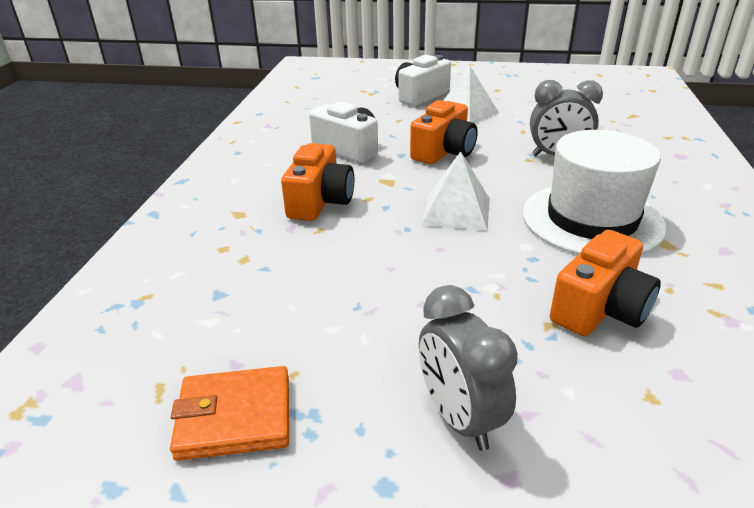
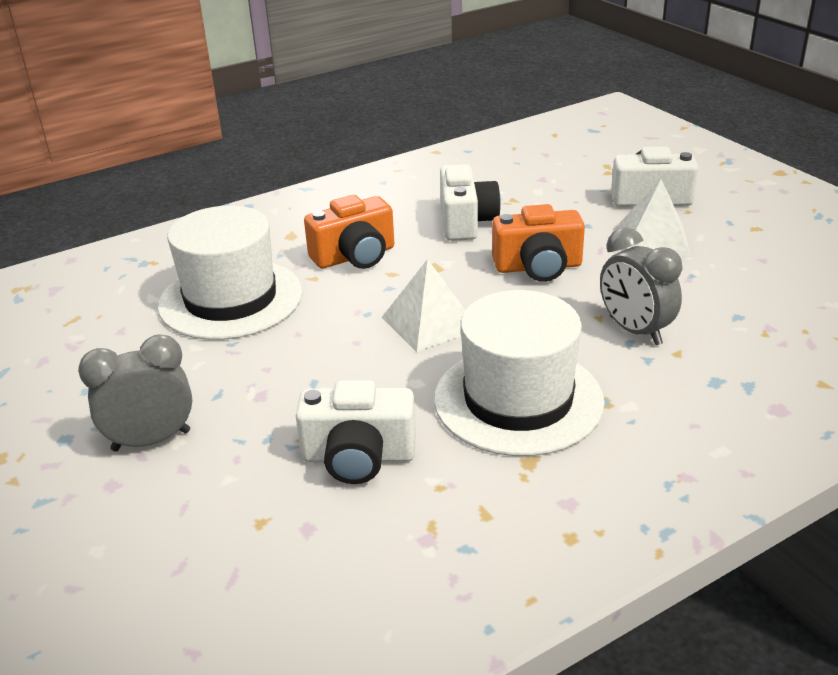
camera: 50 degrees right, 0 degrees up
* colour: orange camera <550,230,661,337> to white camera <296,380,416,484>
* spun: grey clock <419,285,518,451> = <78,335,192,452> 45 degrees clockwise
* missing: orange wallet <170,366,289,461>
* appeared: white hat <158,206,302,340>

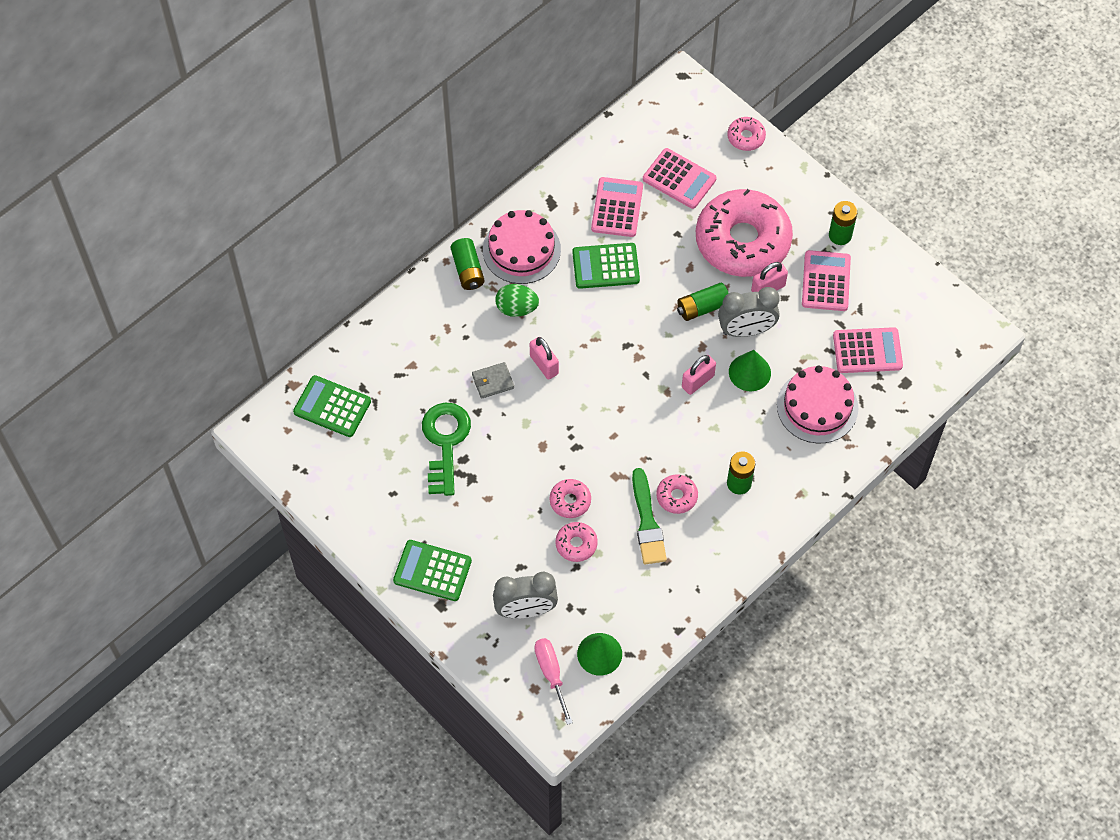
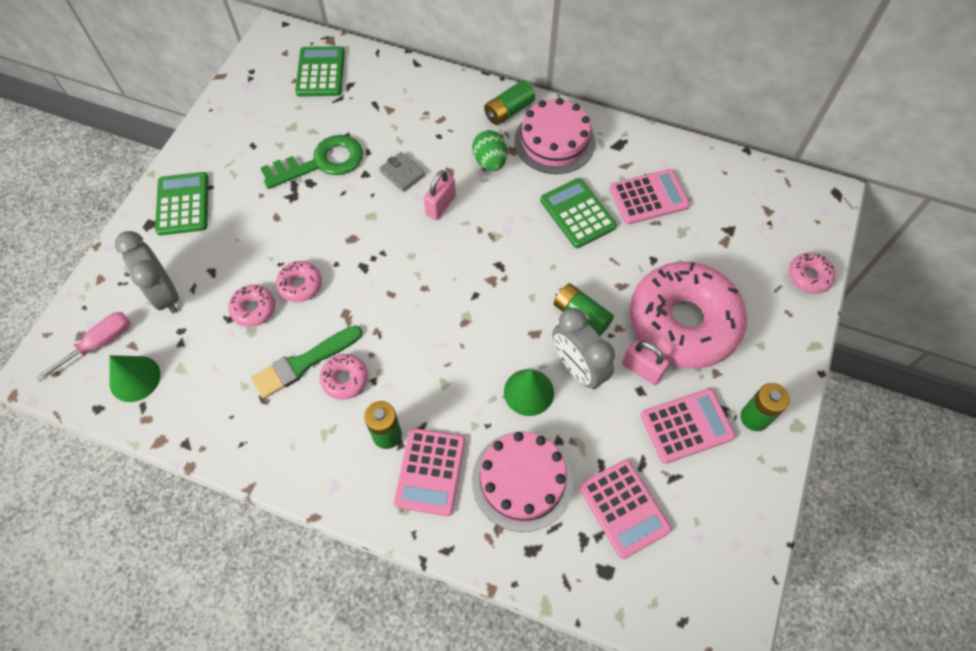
camera: 65 degrees right, 0 degrees up
* relocated: pink calculator <643,148,717,209> to <394,428,465,516>
* missing: pink padlock <682,355,716,395>

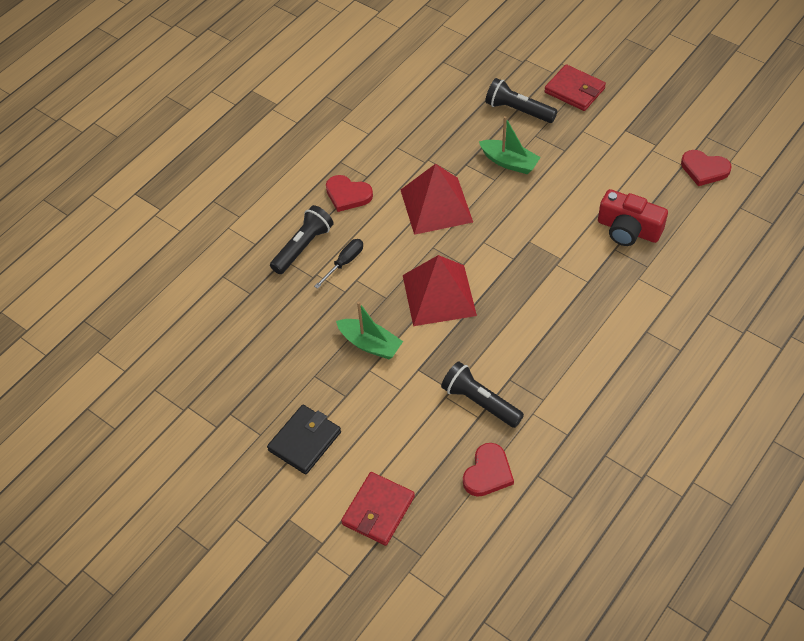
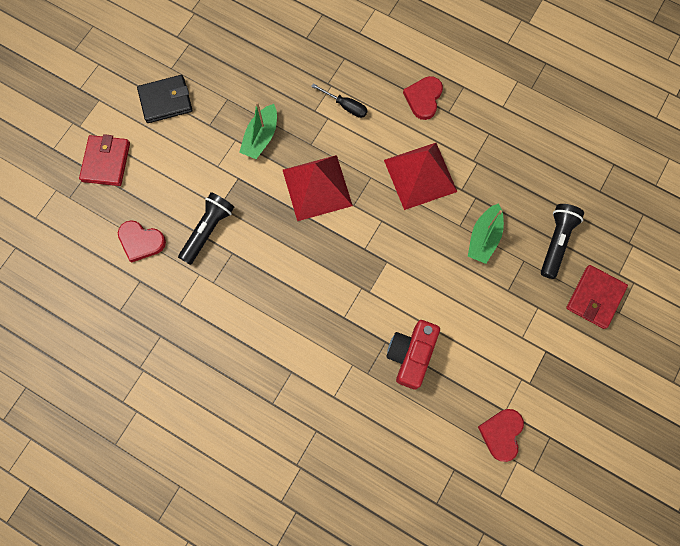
camera: 80 degrees right, 20 degrees up
* missing: black flashlight <270,205,334,274>
* spun: black wallet <267,405,341,475> = <137,75,192,123> 45 degrees counterclockwise
* spun: red wallet <341,472,415,546> = <79,134,130,186> 75 degrees clockwise

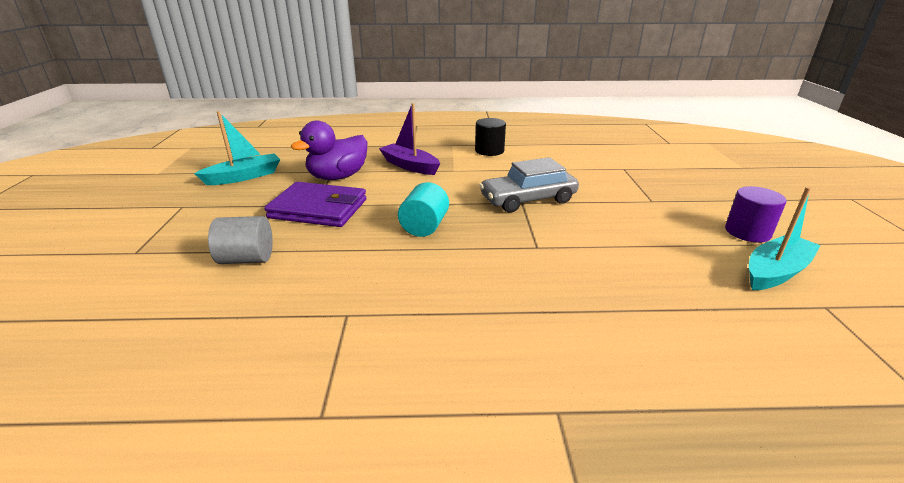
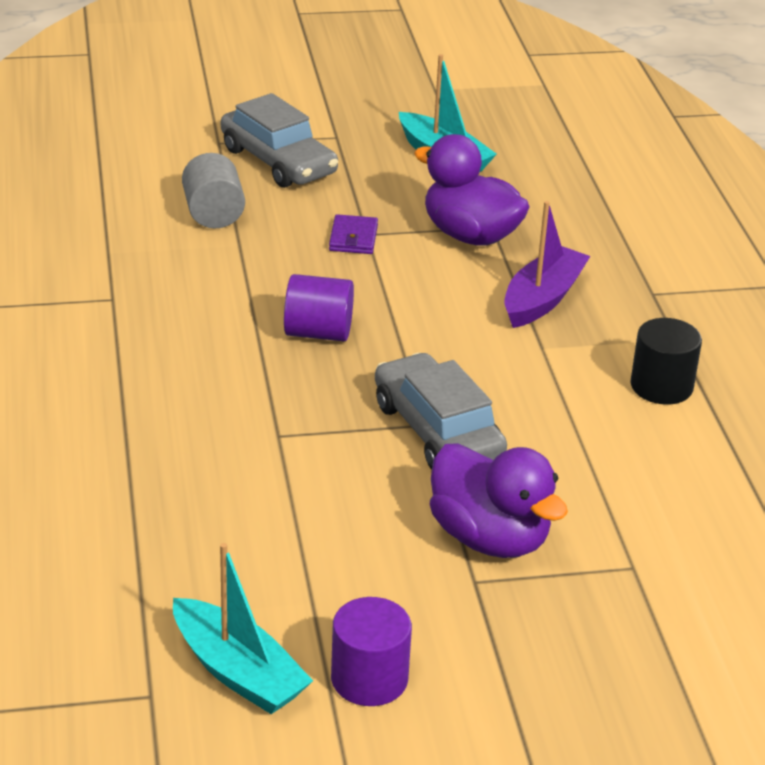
camera: 80 degrees right, 5 degrees up
* size: purple wallet <264,182,366,227> = <329,214,378,254> x0.48
* colour: turquoise cylinder <398,182,449,237> to purple cylinder <284,274,354,341>
* appeared: grey car <221,93,338,188>
* appeared: purple duck <430,443,568,558>

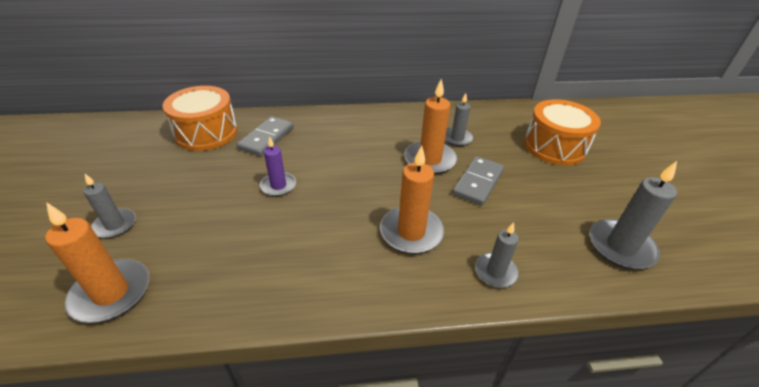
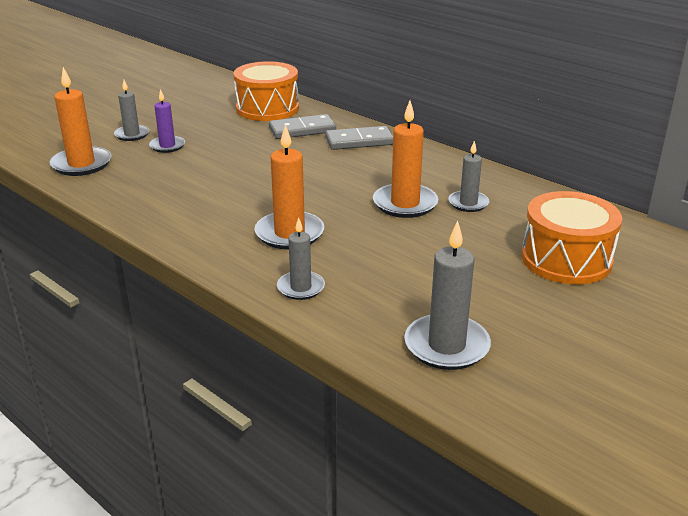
camera: 50 degrees right, 10 degrees down
* relocated: purple candle <260,136,296,196> to <149,89,185,153>
* relocated: grey domino <453,156,504,206> to <325,126,393,150>

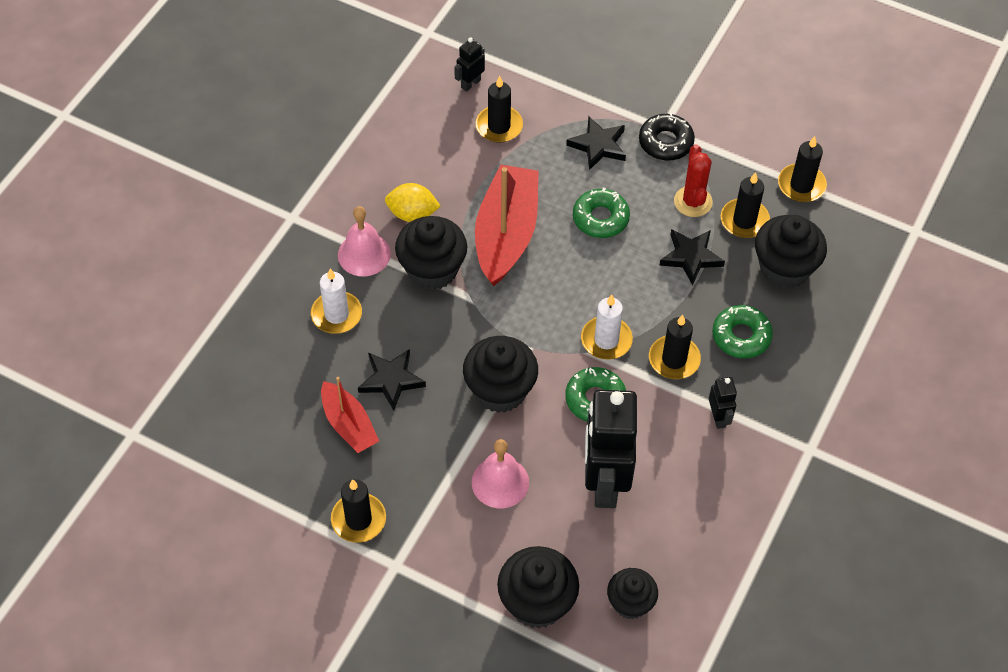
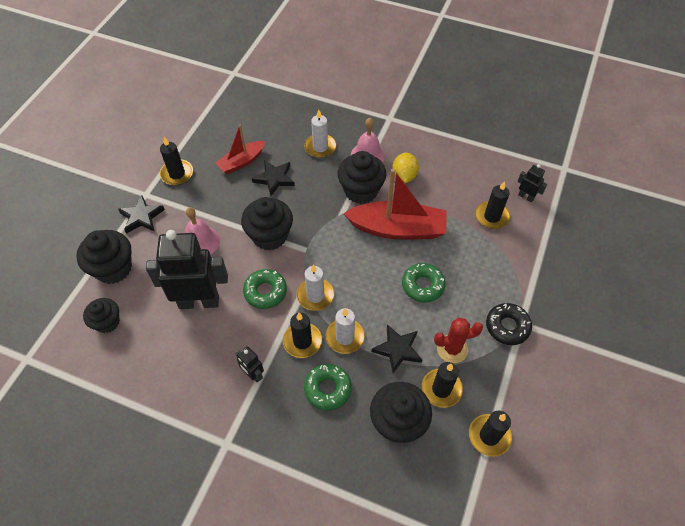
camera: 85 degrees right, 0 degrees up
* relocated: black star <566,116,626,170> to <118,195,165,234>
* spun: black robot <709,377,737,429> = <235,346,264,382> 60 degrees clockwise
* appeared: white candle <326,308,365,354>

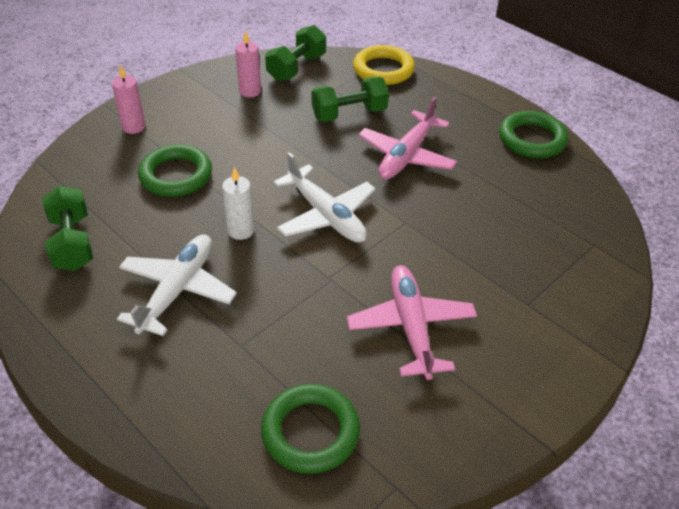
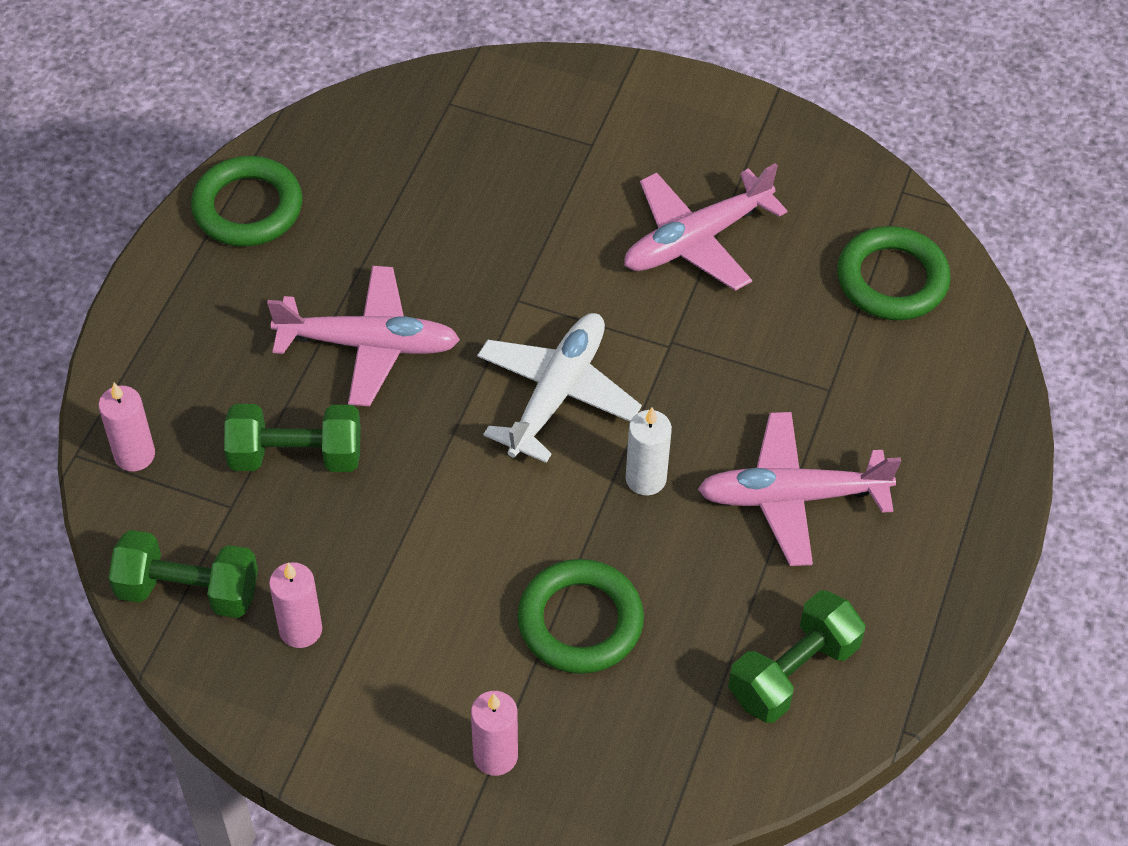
camera: 115 degrees left, 10 degrees up
* exchanged: yellow ring <353,45,415,85> to pink candle <98,383,155,472>
* spun: green dumbbell <312,77,389,122> = <224,404,361,472> 45 degrees counterclockwise
* colour: white plane <117,234,237,336> to pink plane <698,412,901,566>

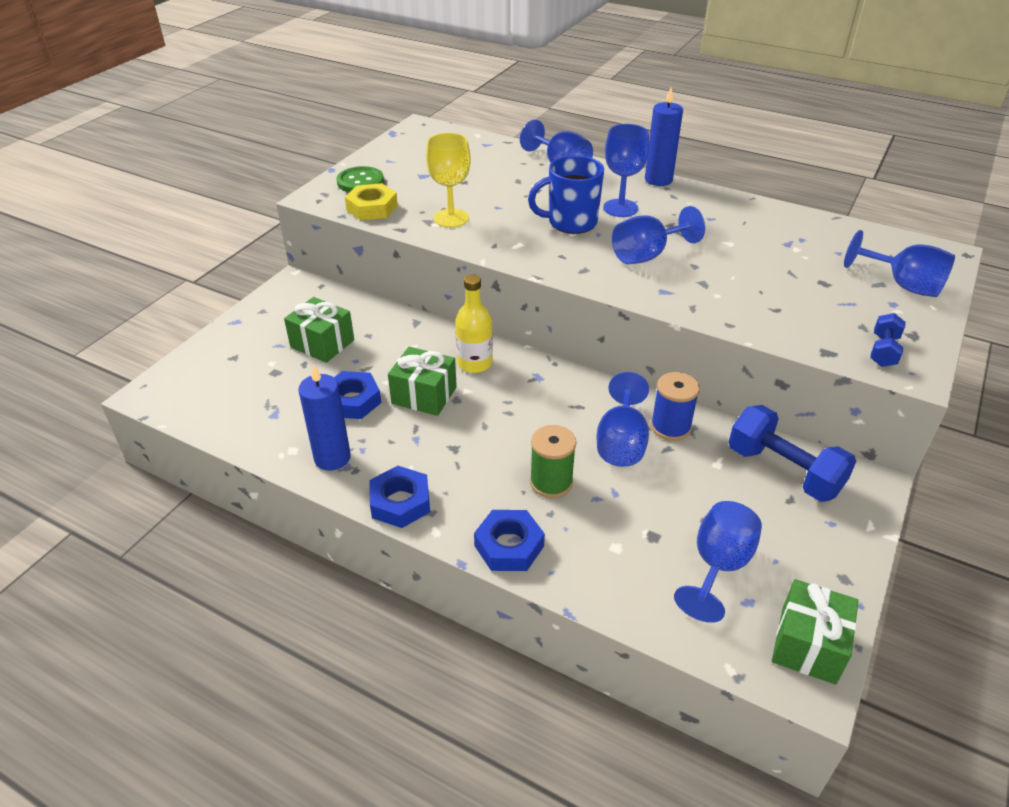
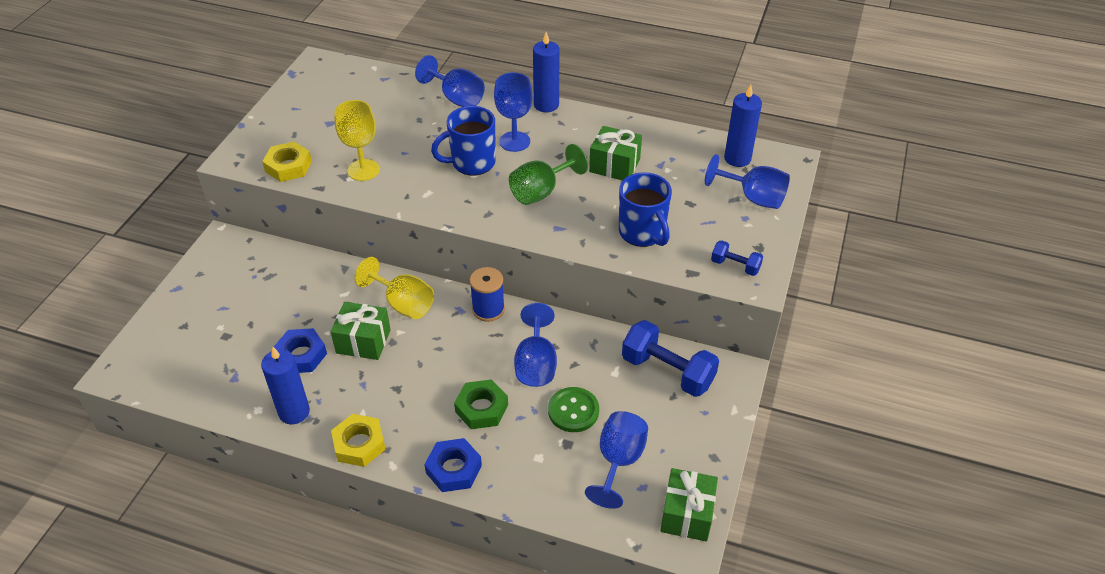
camera: 10 degrees left, 5 degrees up
* relocated: green button <336,166,384,192> to <548,387,599,432>
* colour: blue goblet <612,206,705,264> to green goblet <509,144,588,205>
* exchanged: yellow bottle <455,274,493,373> to yellow goblet <355,257,434,319>
* relocated: green gift <284,297,354,363> to <589,126,642,181>
* spun: blue dumbbell <870,313,906,367> = <711,240,763,276> 75 degrees counterclockwise
* relocated: blue spool <651,372,700,441> to <470,267,505,322>
* exchanged: green spool <530,425,576,498> to green nut <454,379,508,429>
* colour: blue nut <369,466,430,528> to yellow nut <331,414,386,467>
* appeared: blue candle <724,85,762,167>
* appeared: blue mug <619,172,672,247>

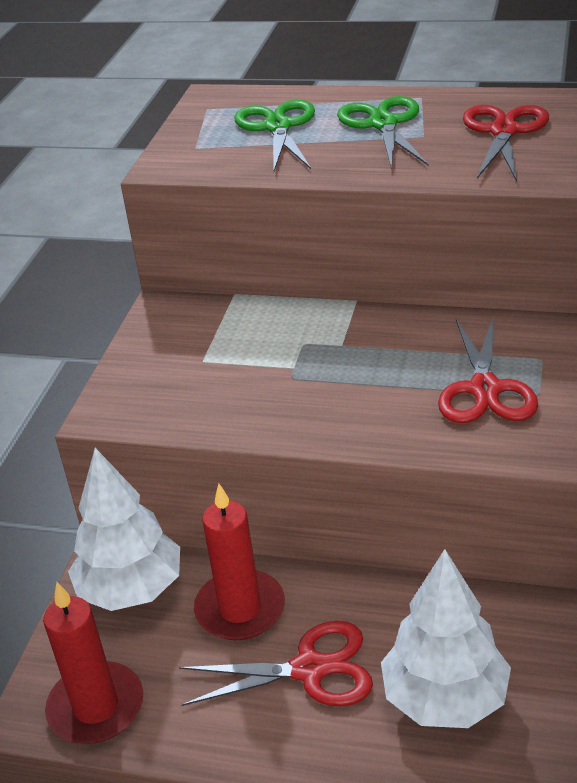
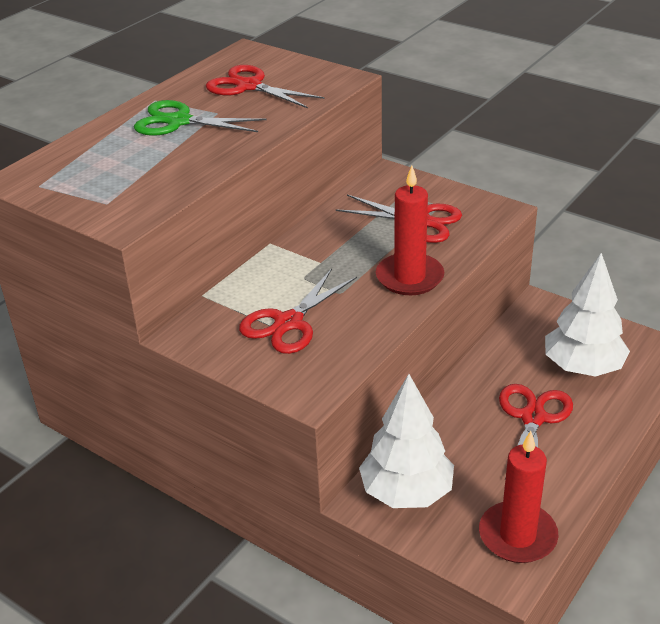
camera: 70 degrees left, 0 degrees up
* missing: green scissors <234,100,315,171>
* relocated: red candle <194,484,285,640> to <376,166,444,295>
* appeared: red scissors <239,268,357,354>

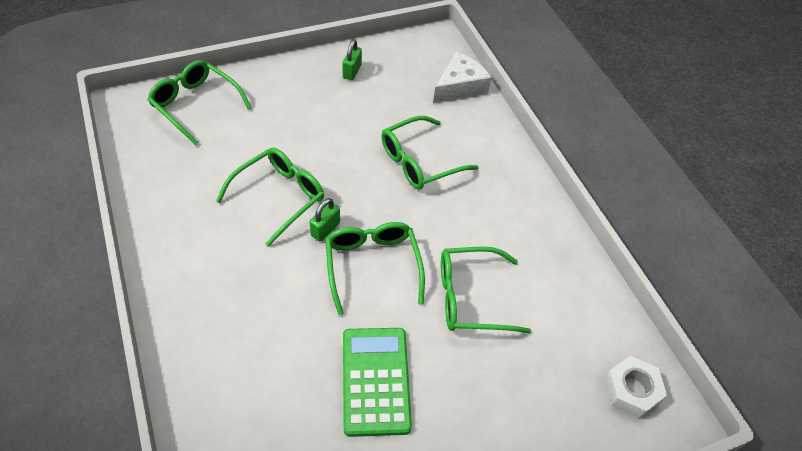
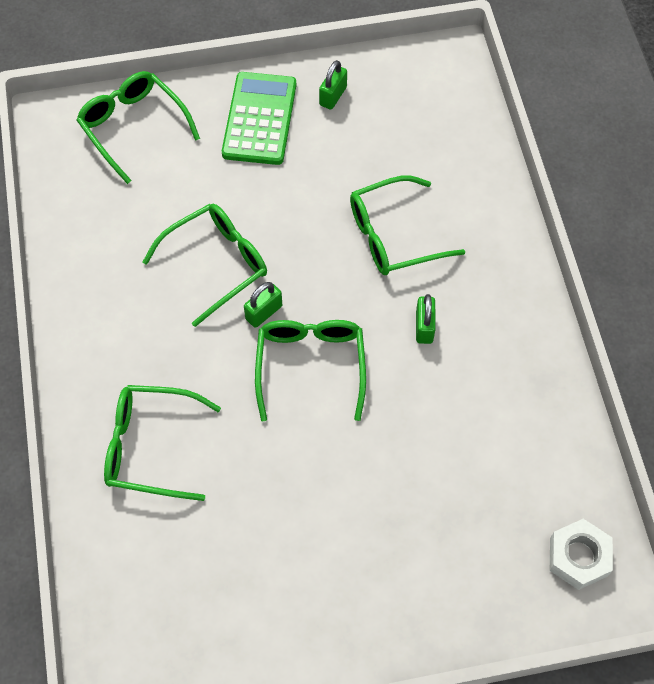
camera: 15 degrees right, 10 degrees up
* missing: white cheese <433,51,492,103>
* relocated: green glasses <441,247,531,333> to <104,385,221,501>
* relocated: green calculator <343,328,412,437> to <222,72,296,165>
* appeared: green padlock <416,294,436,344>

